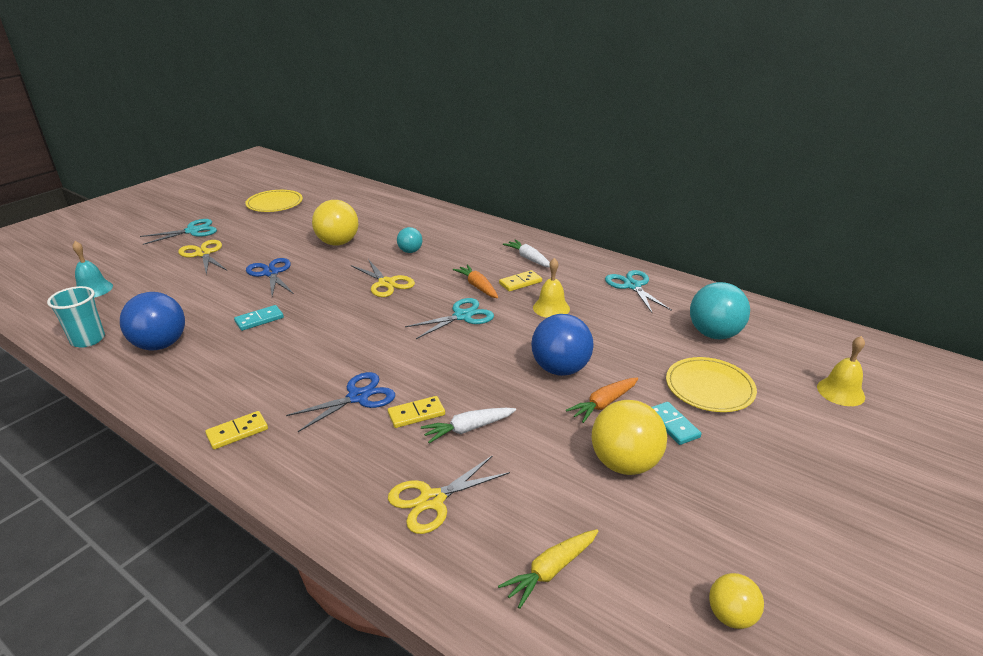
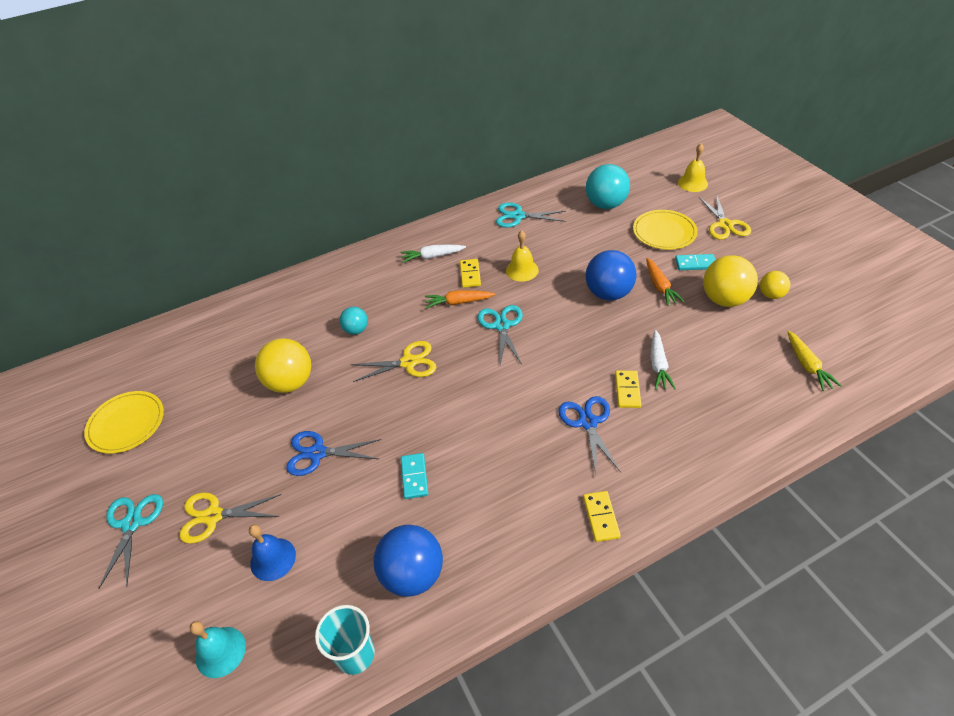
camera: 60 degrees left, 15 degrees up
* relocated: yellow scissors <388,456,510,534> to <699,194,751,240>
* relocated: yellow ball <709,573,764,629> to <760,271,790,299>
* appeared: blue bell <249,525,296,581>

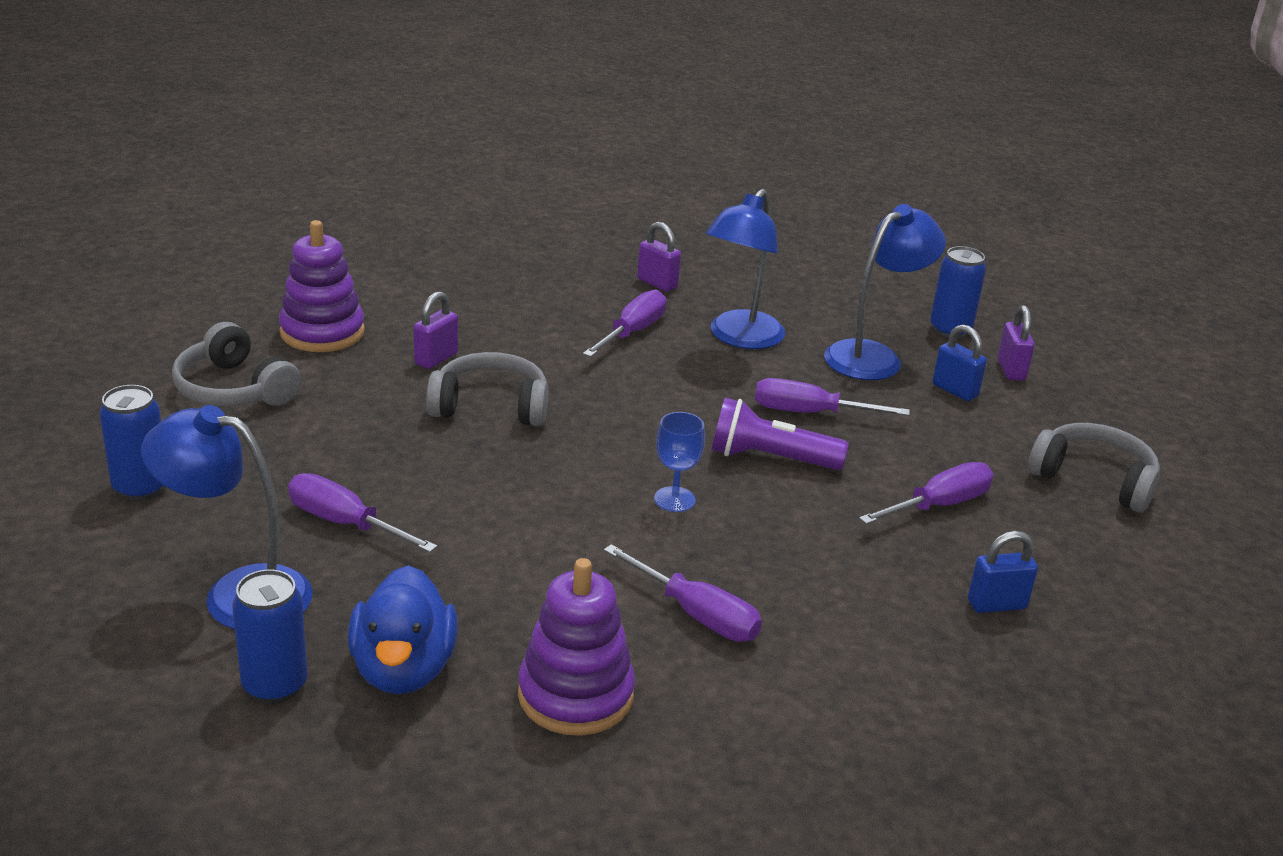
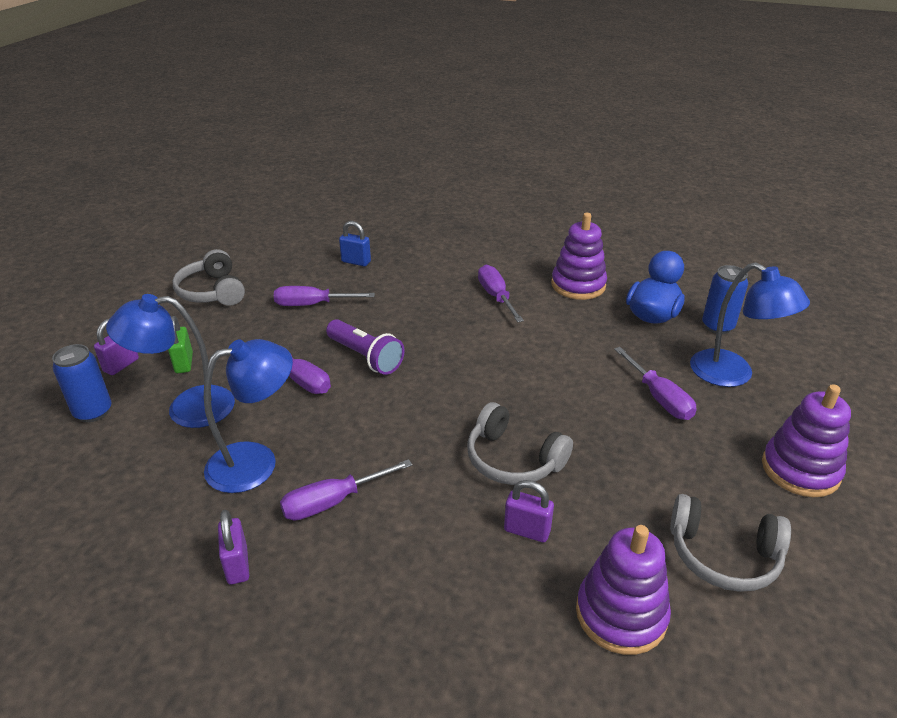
camera: 145 degrees left, 5 degrees up
* spun: purple padlock <414,291,458,369> = <504,480,554,543> 45 degrees clockwise
* spun: grey headphones <172,322,301,406> = <670,494,791,592> 120 degrees clockwise
* colour: blue padlock <932,324,987,401> to green padlock <168,316,193,373>
* exchanged: blue can <99,385,164,501> to purple stacking toy <762,384,851,497>
* missing: blue goblet <654,412,705,512>

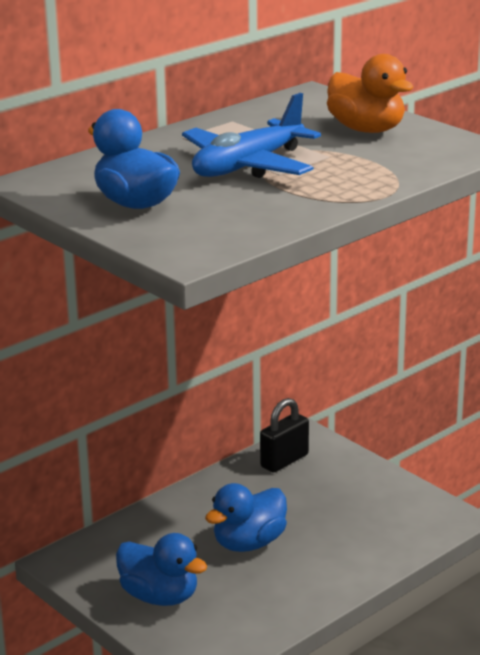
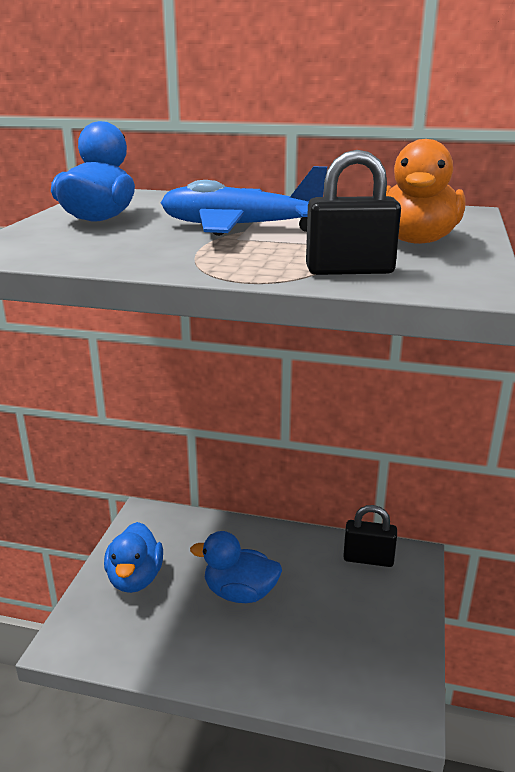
camera: 55 degrees right, 0 degrees up
* appeared: black padlock <306,150,401,275>

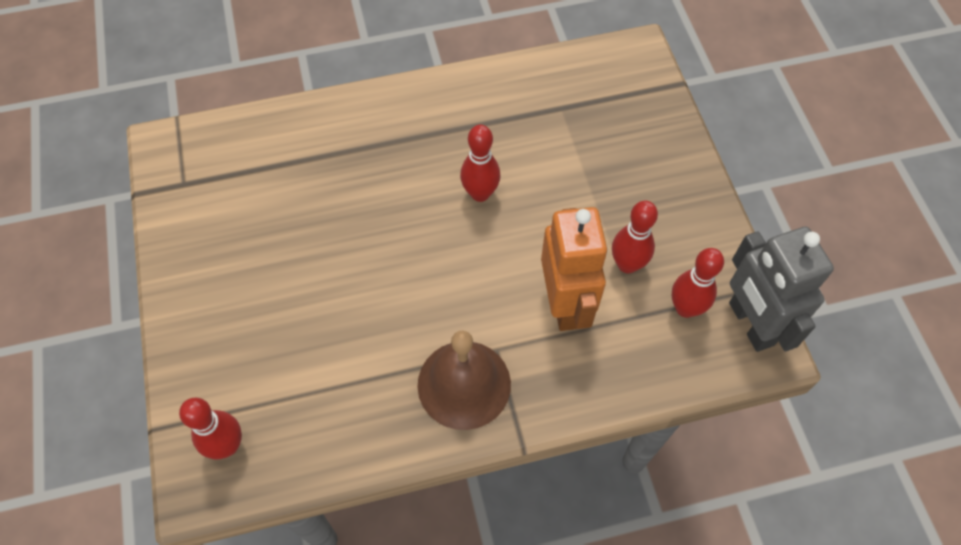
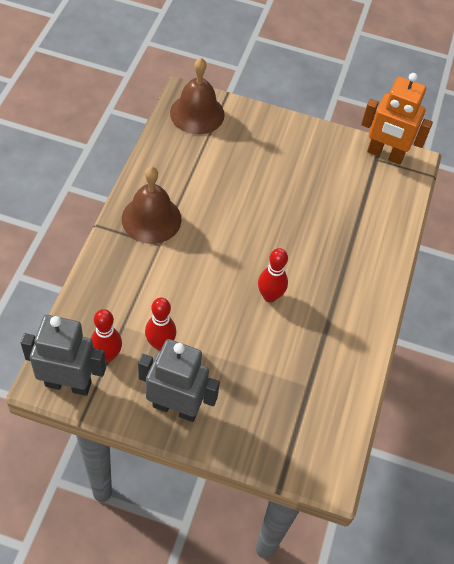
camera: 115 degrees right, 5 degrees down
* relocated: orange robot <541,207,608,331> to <361,73,433,165>
* exchanged: red bowling pin <179,398,242,459> to brown bell <170,58,225,134>
* appeared: grey robot <138,339,220,422>

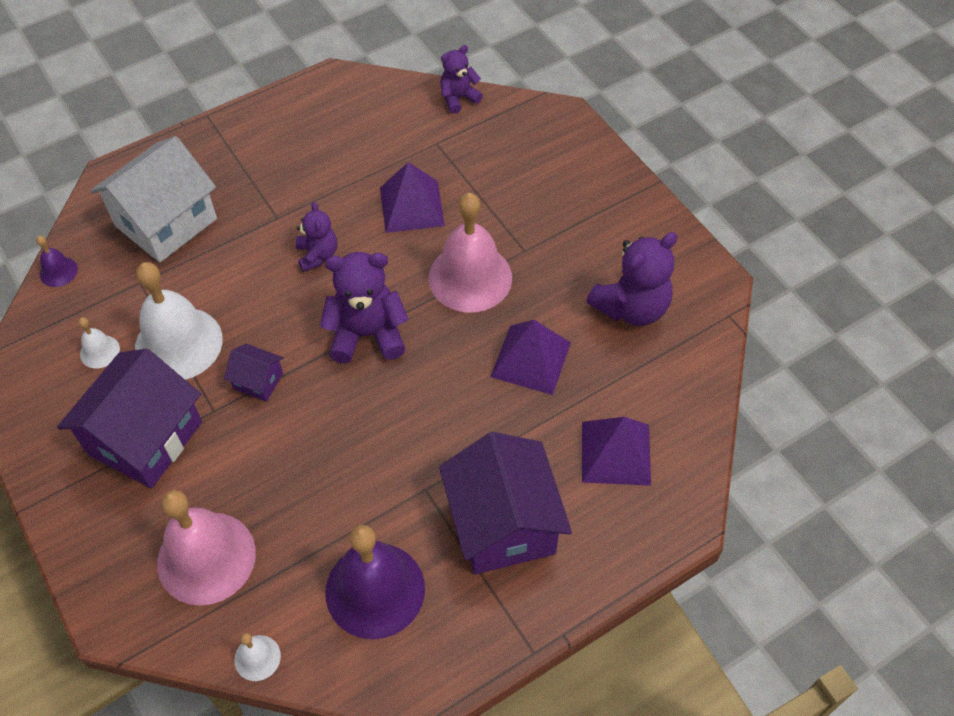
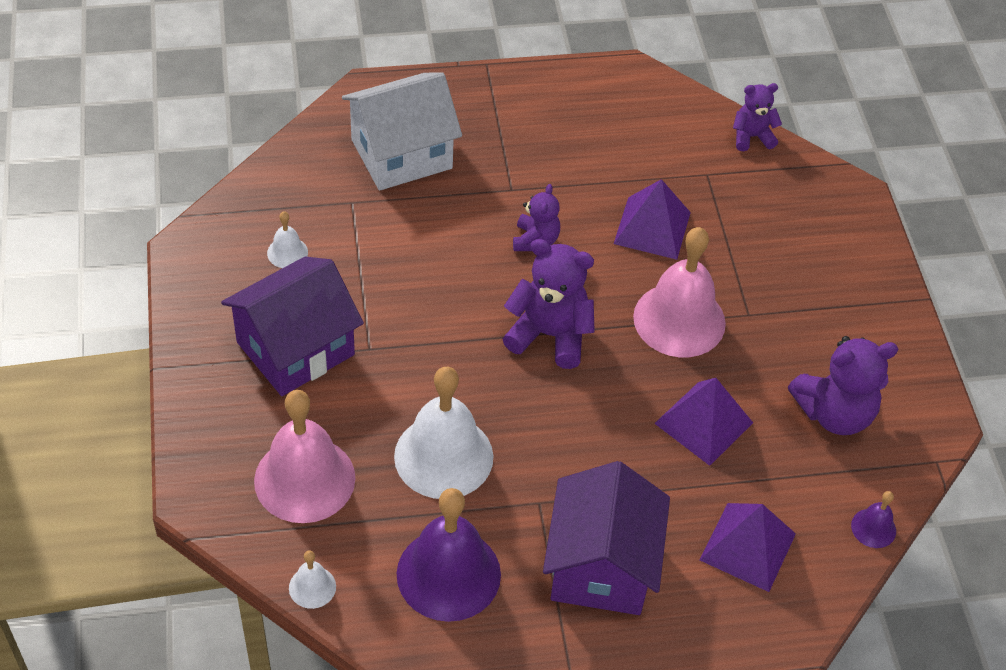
camera: 20 degrees right, 5 degrees down
* relocated: purple bell <36,236,78,287> to <851,491,896,548>
* relocated: white bell <135,262,223,380> to <394,367,493,499>
* missing: purple house <224,344,284,402>

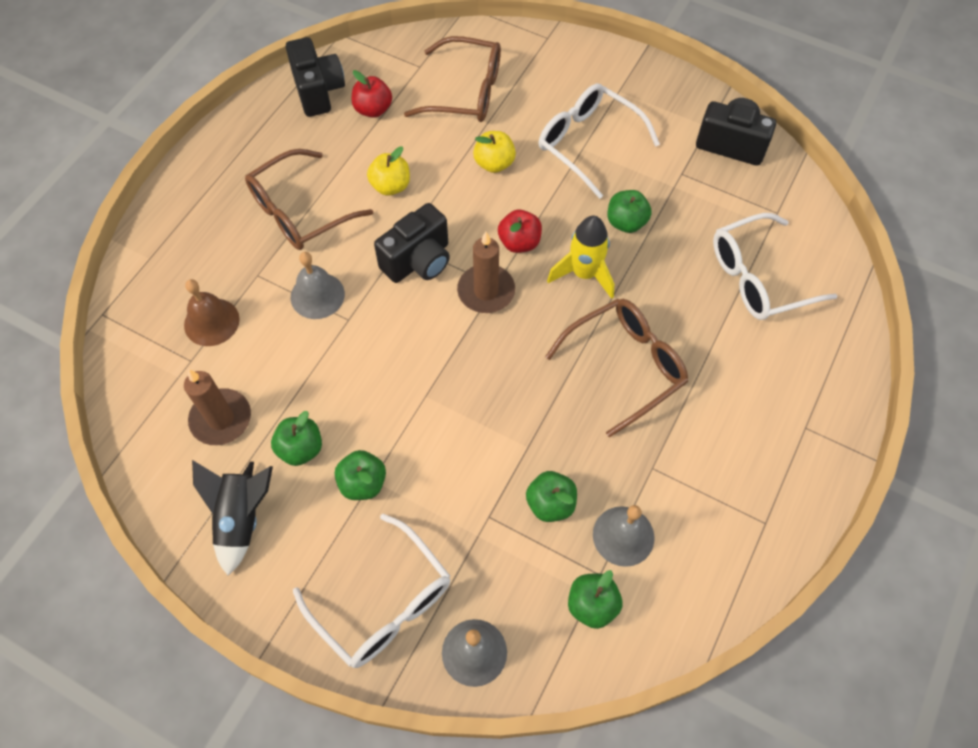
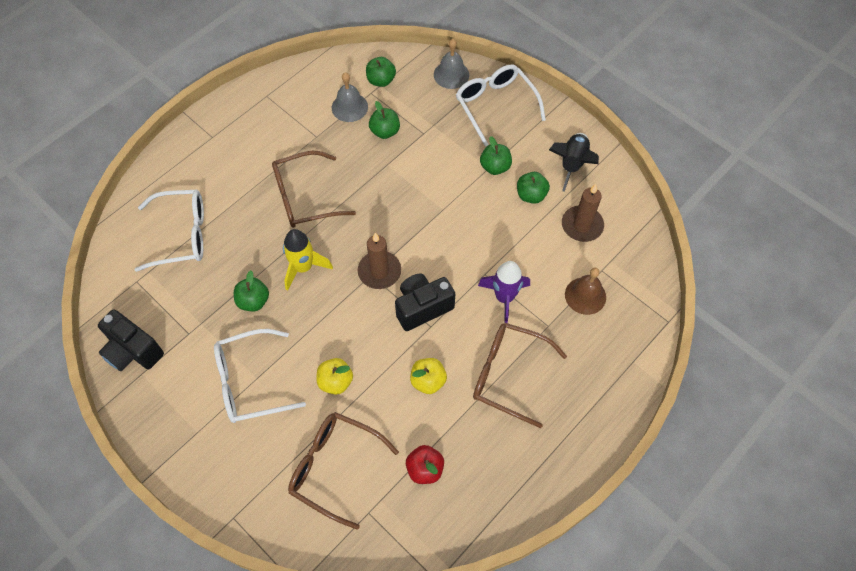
camera: 165 degrees left, 0 degrees up
* missing: black camera <286,37,345,117>
* spun: white glasses <539,83,660,199> = <214,329,306,423> 105 degrees clockwise
* spun: brown glasses <245,149,373,250> = <473,323,567,428> 135 degrees counterclockwise
* missing: red apple <498,210,542,253>
* exchanged: grey bell <291,252,345,319> to purple rocket <478,261,530,323>

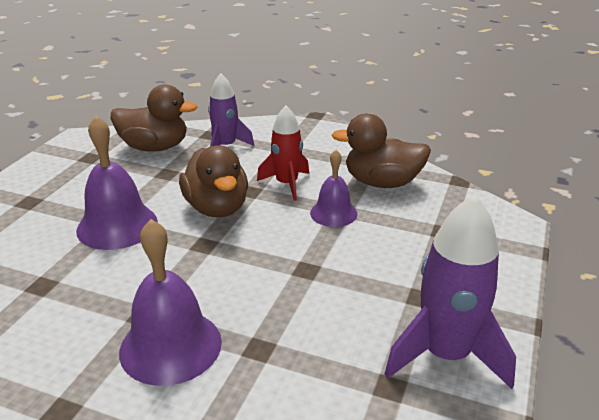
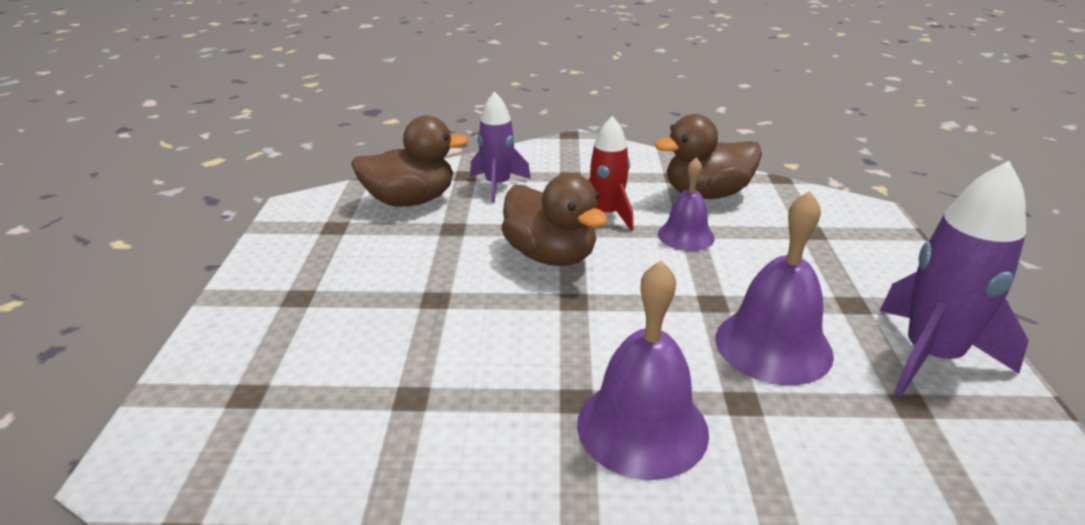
camera: 20 degrees left, 0 degrees up
* relocated: purple bell <76,116,158,250> to <716,191,834,385>

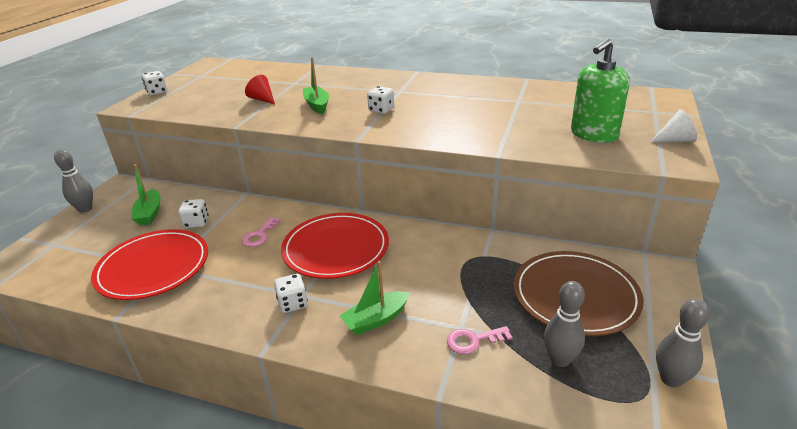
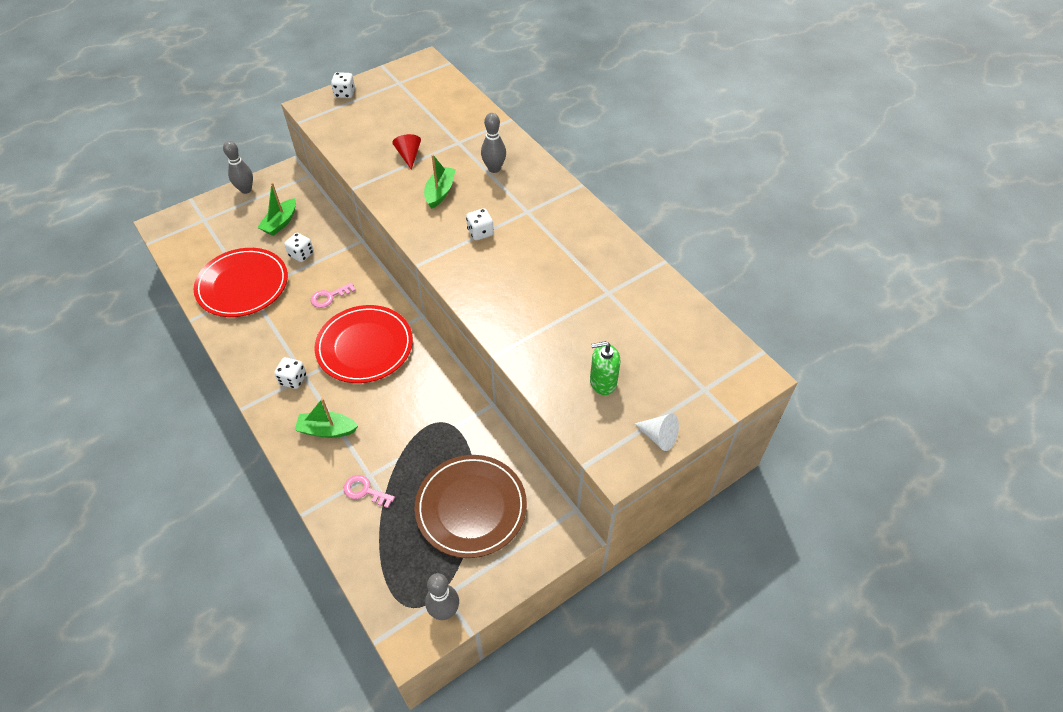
camera: 35 degrees right, 20 degrees up
* size: green soap dispenser <571,39,630,143> = <590,341,621,395> x0.65
* relocated: grey bowling pin <544,281,585,367> to <481,113,506,173>

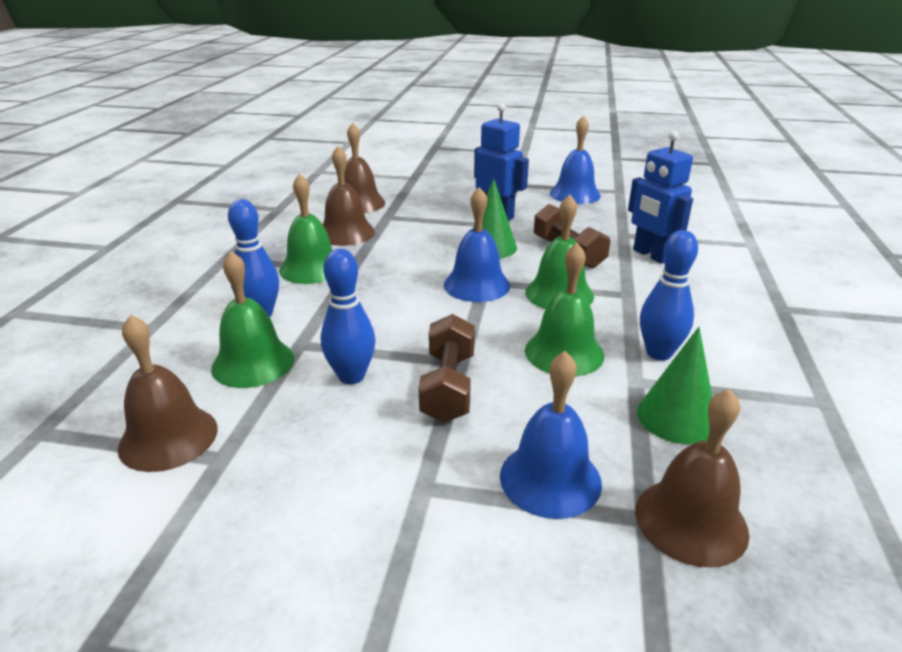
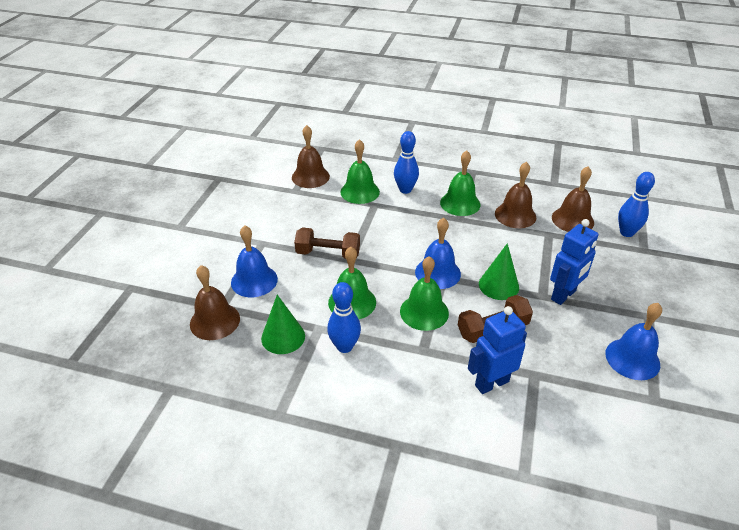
camera: 95 degrees right, 10 degrees up
* relocated: blue bowling pin <321,249,375,384> to <618,172,655,237>

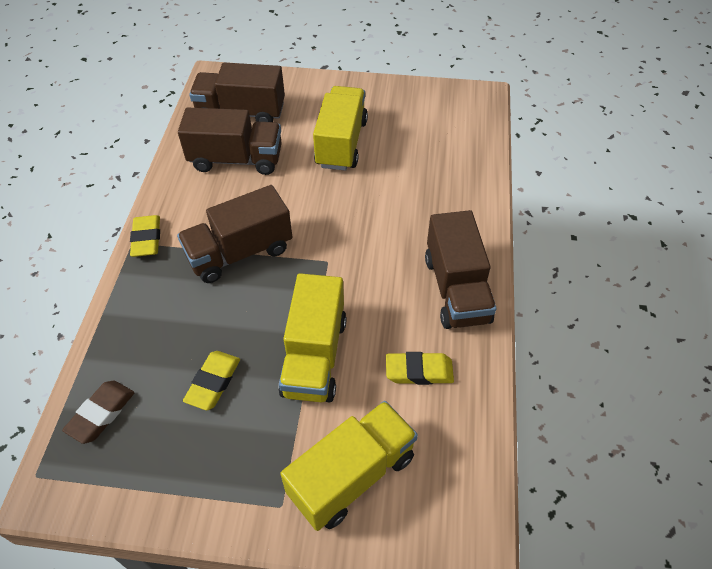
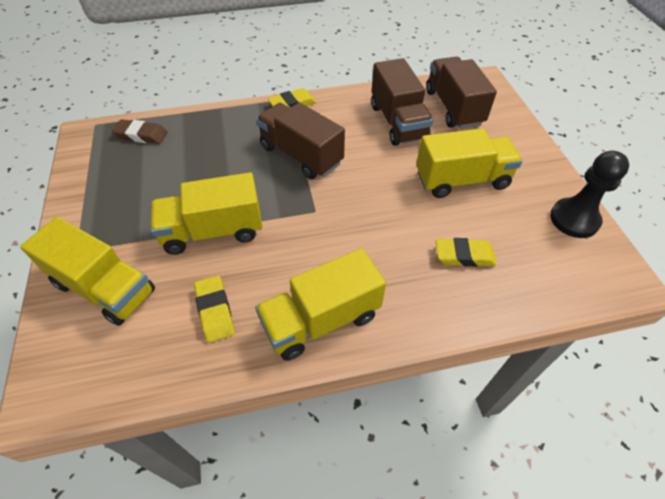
camera: 70 degrees right, 0 degrees up
* colour: brown truck <425,210,496,329> to yellow truck <255,248,386,361>
* relocated: yellow eraser <183,351,240,410> to <435,238,497,267>
* appeared: black pawn <550,151,629,238>

